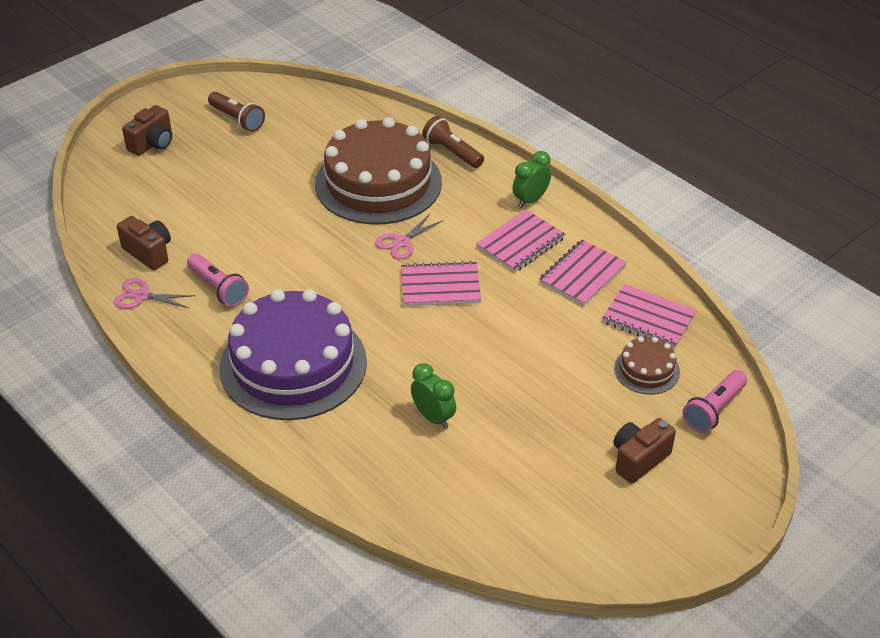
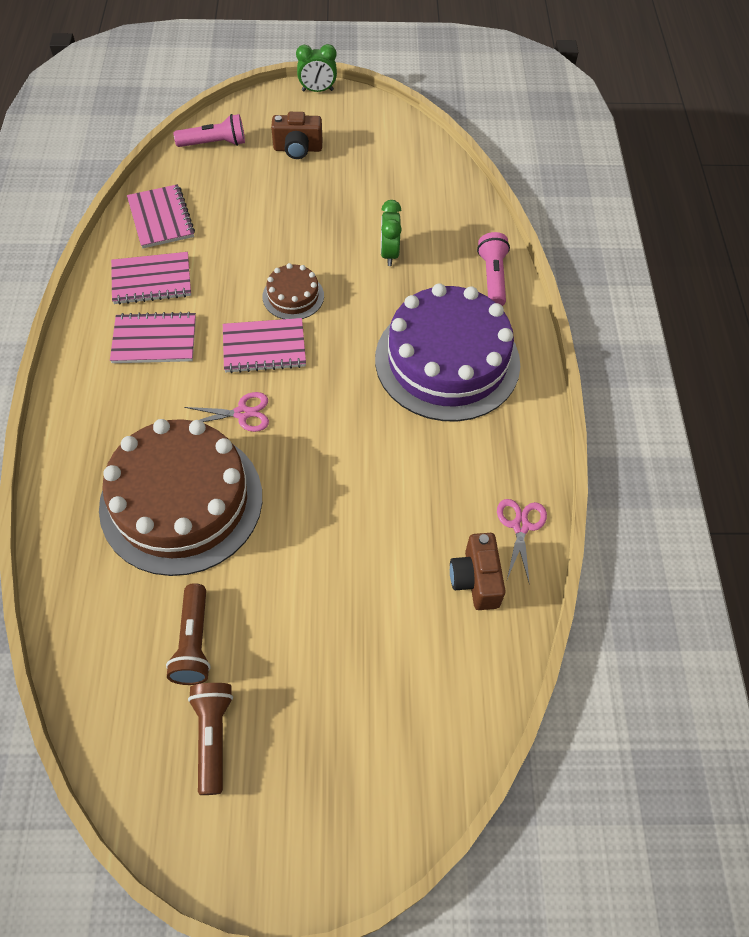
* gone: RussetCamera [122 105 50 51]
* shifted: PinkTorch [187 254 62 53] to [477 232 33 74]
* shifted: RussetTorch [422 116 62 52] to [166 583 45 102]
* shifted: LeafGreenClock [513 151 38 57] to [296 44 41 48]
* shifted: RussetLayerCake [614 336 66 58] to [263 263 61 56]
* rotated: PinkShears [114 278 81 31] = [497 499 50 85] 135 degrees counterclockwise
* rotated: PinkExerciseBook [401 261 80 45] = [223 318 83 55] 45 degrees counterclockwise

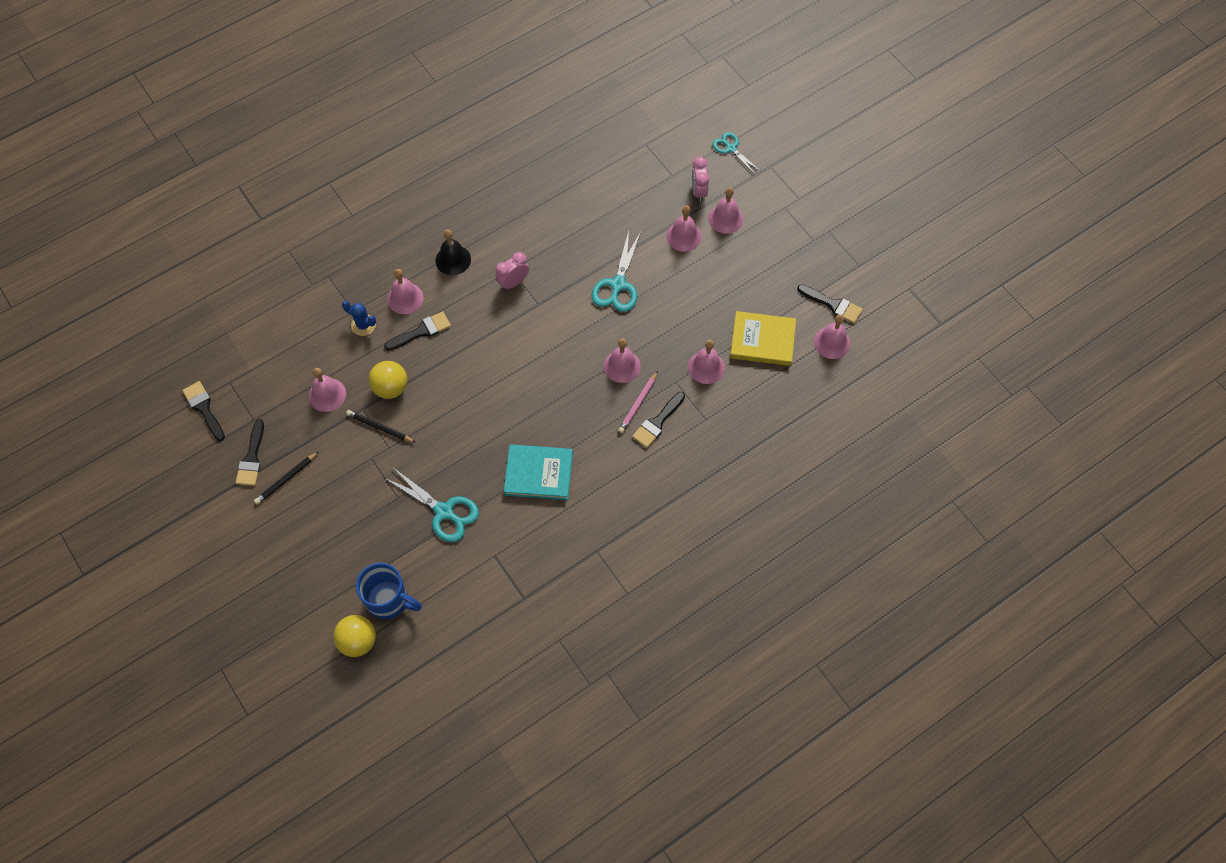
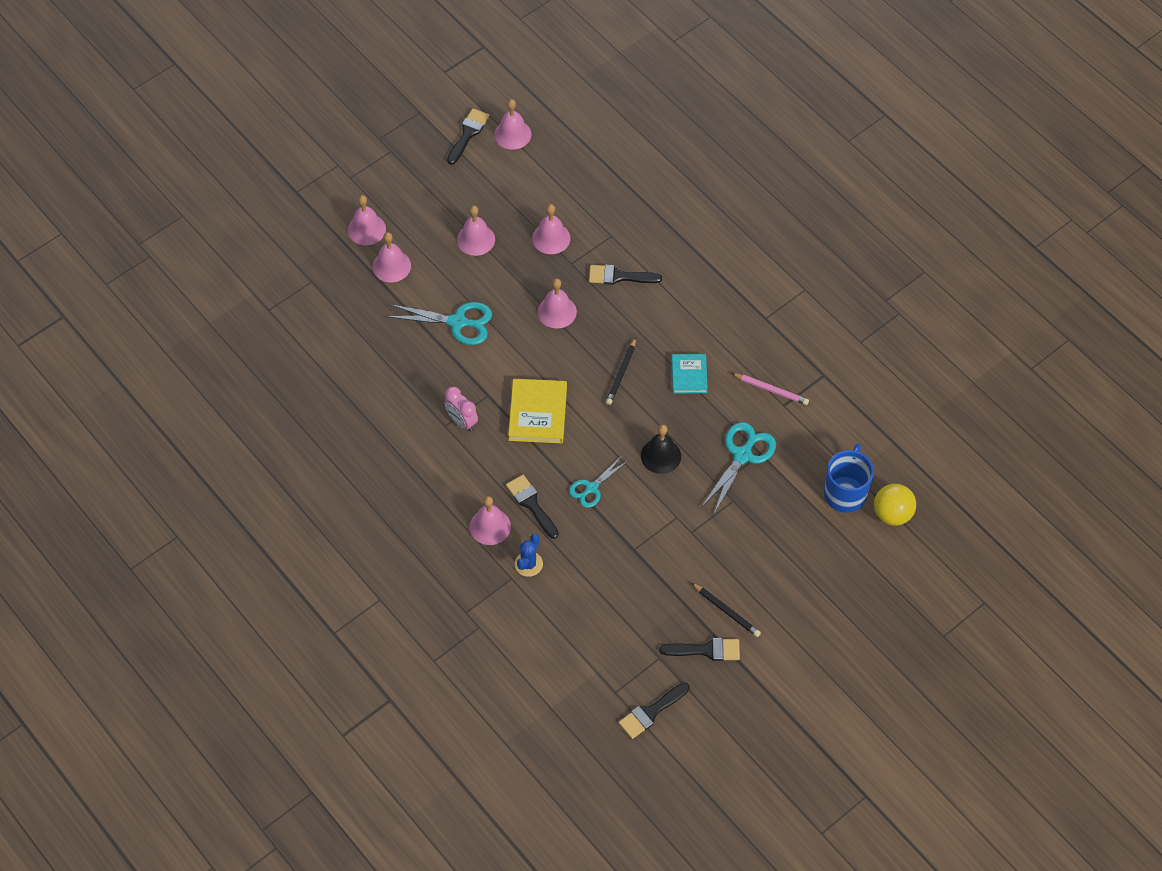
* gone: YellowSphere [369 361 38 38]
* gone: PinkClock [692 156 17 46]
* shifted: PinkBell [309 368 37 44] to [457 206 38 50]
* shifted: EbonyWoodenPencil [346 410 70 33] to [606 338 30 67]
* shifted: EbonyBell [435 230 36 45] to [641 424 40 50]
* shifted: PinkWoodenPencil [618 371 40 62] to [731 373 78 32]
* shifted: AquaShears [713 132 47 42] to [569 457 59 51]
* shifted: YellowHardcover [730 311 66 55] to [508 379 59 64]
* rotated: EbonyBrush [632 392 53 56] = [589 265 73 20] 150 degrees clockwise
* scaled: AquaHardcover [504 444 69 56] = [672 354 36 40] x0.64

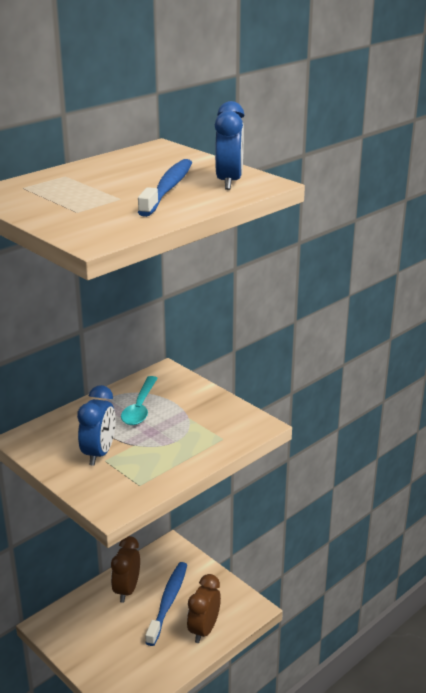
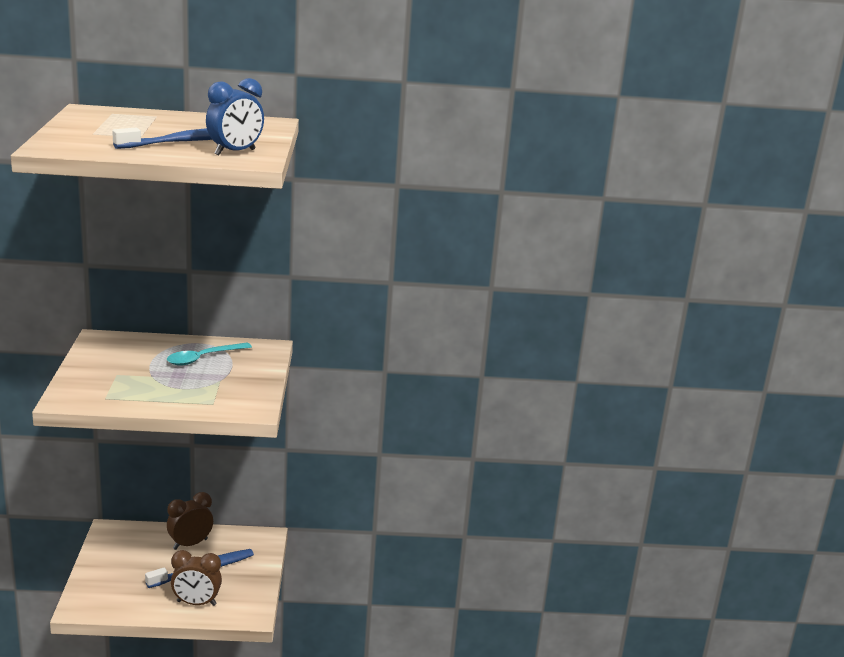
* gone: CobaltClock [77 385 39 81]
* rotated: RussetClock [187 574 34 69] = [171 550 51 56] 150 degrees counterclockwise

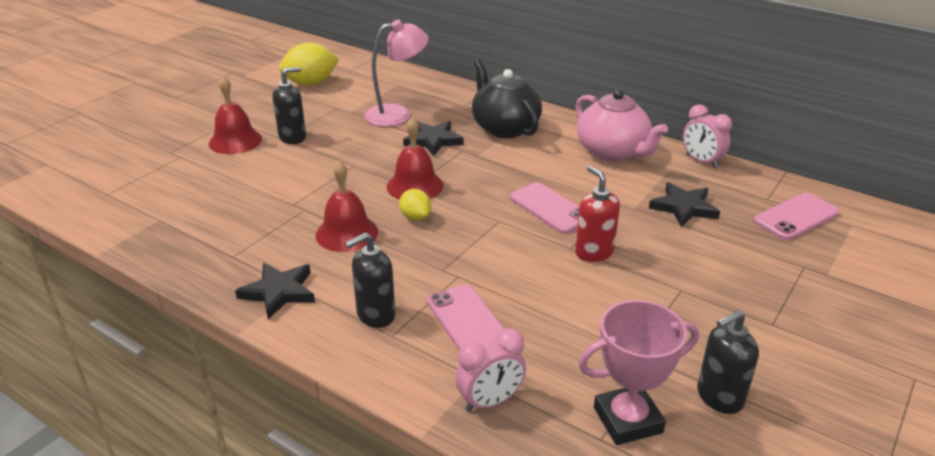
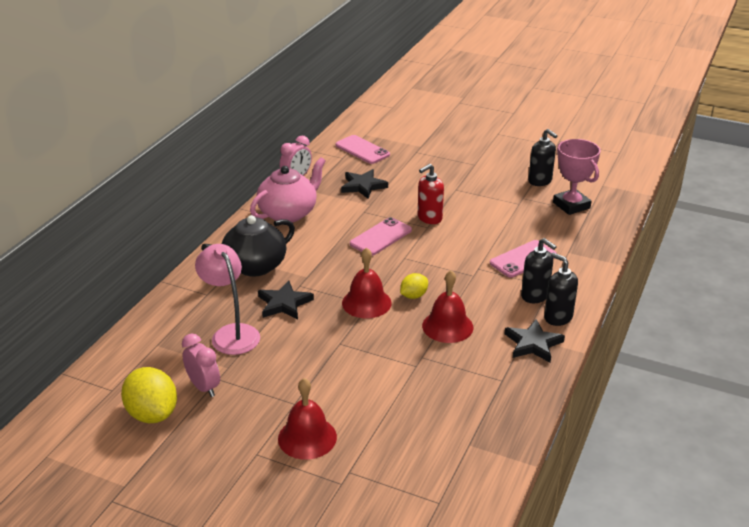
* shifted: EbonySoapPump [272 67 34 77] to [544 253 34 73]
* shifted: PinkClock [456 329 70 83] to [182 333 38 64]

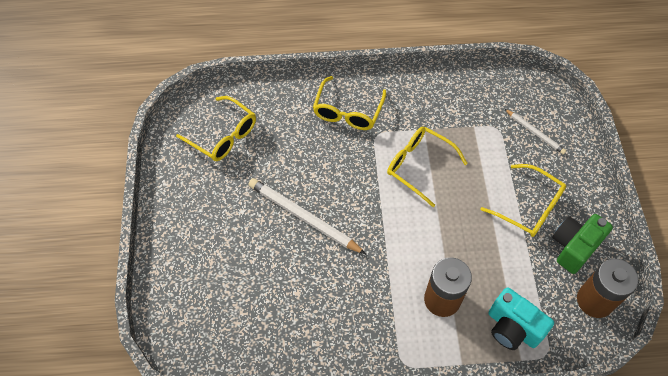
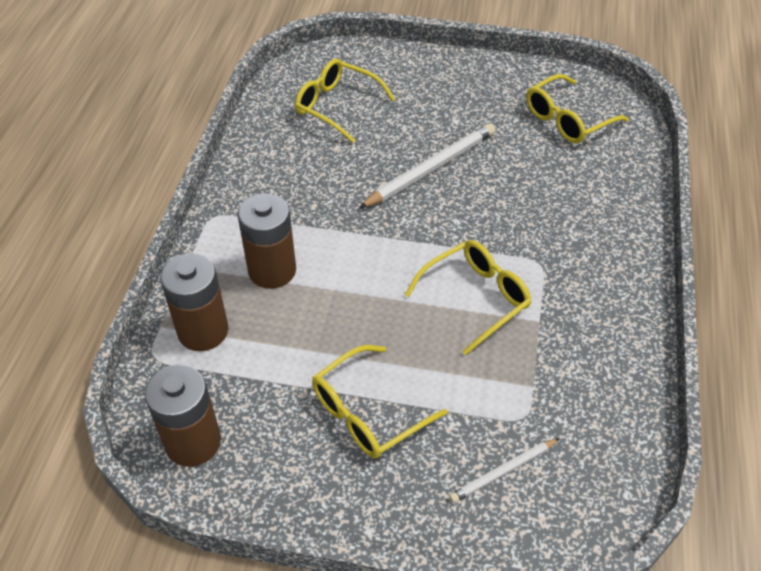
* gone: LeafGreenCamera [552 214 61 60]
* shifted: YellowSpectacles [313 76 73 54] to [295 59 101 84]
* swapped: AquaCamera [488 287 66 63] to RussetBattery [160 253 68 98]

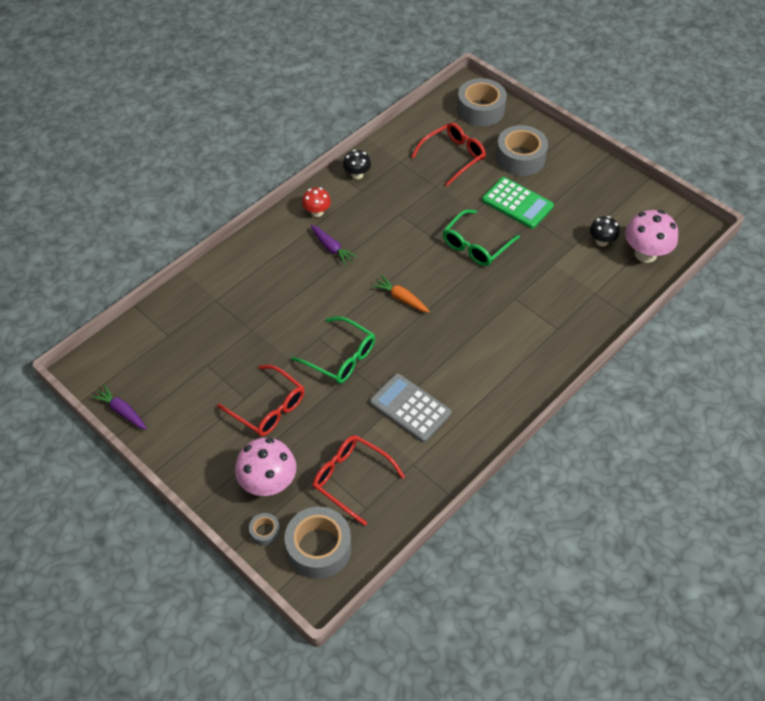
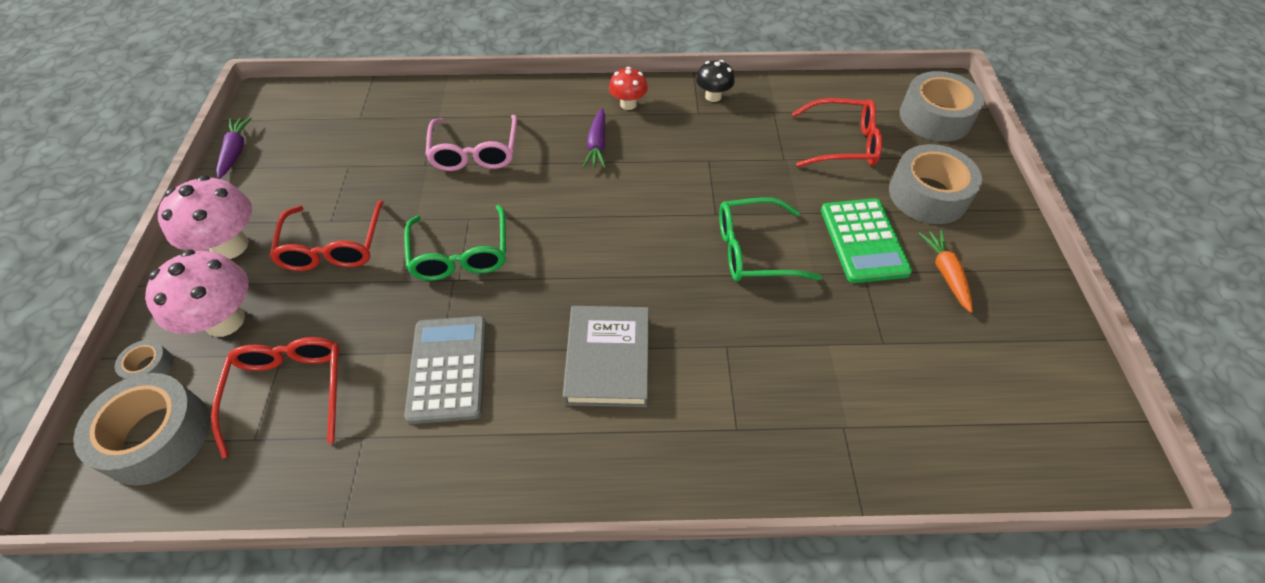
* gone: EbonyFungus [590 216 30 30]
* new: PinkSpectacles [425 115 92 56]
* new: GreyHardcover [563 306 86 101]
* shifted: OrangeColouredCarrot [372 275 58 37] to [918 230 55 83]
* shifted: PinkFungus [625 210 53 53] to [158 175 94 84]

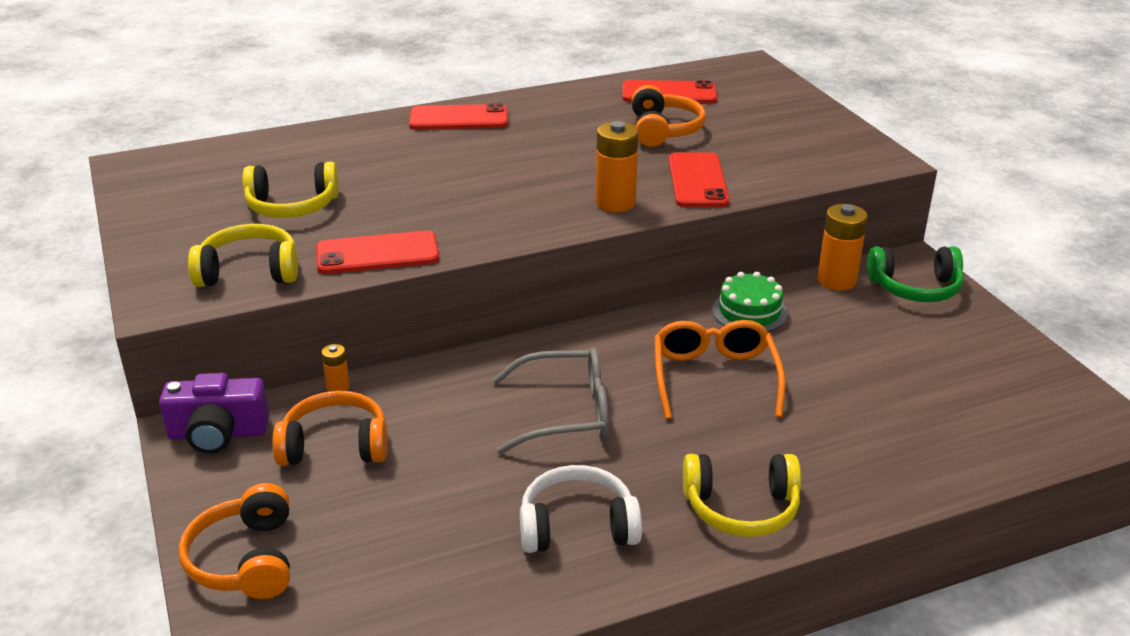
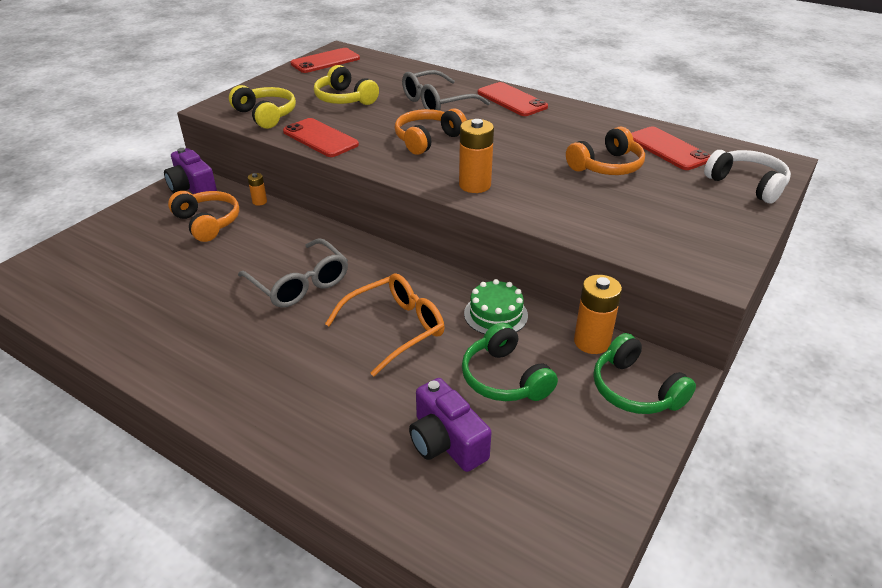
* gone: YellowHeadset [683 454 118 83]
* new: GreySpectacles [402 70 88 41]
* new: PurpleCamera [409 378 83 94]
* new: LeafGreenHeadset [462 323 96 78]
* shifted: OrangeColouredHeadset [178 483 112 116] to [395 108 72 47]
* shifted: WhiteHeadset [520 465 122 88] to [704 150 87 53]
* shifted: CrimsonMobilePhone [668 152 61 55] to [290 48 70 25]

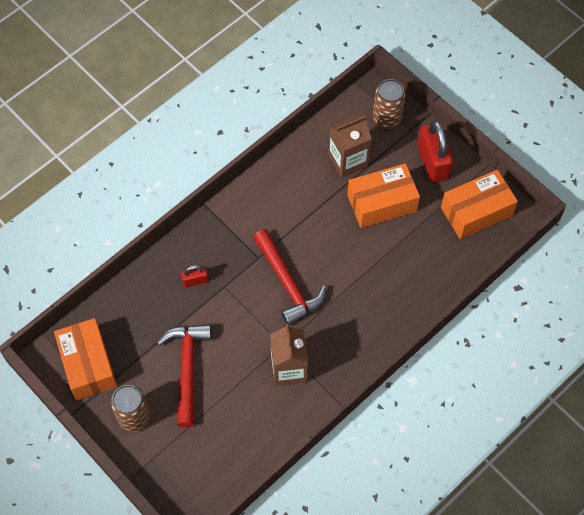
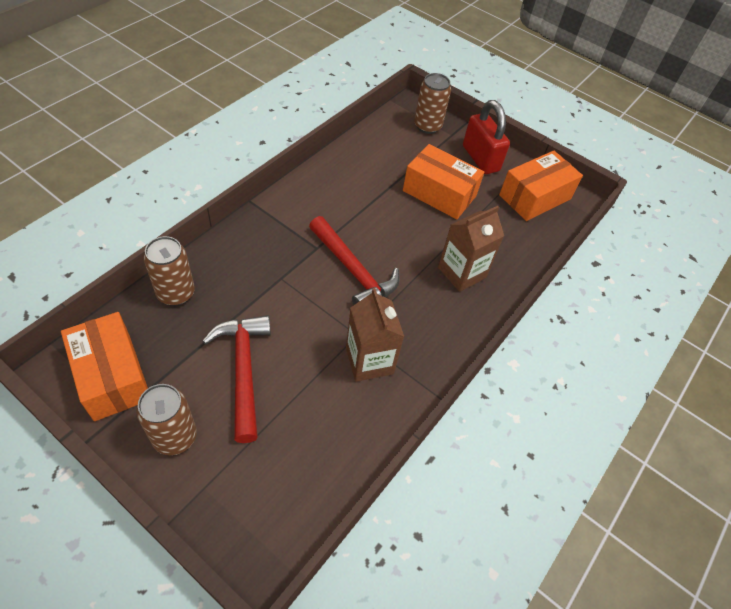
* gone: CrimsonPadlock [181 265 28 23]
* new: RussetSodaCan [144 236 51 70]
* shifted: RussetJuiceCarton [328 115 44 63] to [438 206 66 86]
* rotated: OrangeColouredBox [347 163 73 65] = [403 144 81 75] 60 degrees clockwise

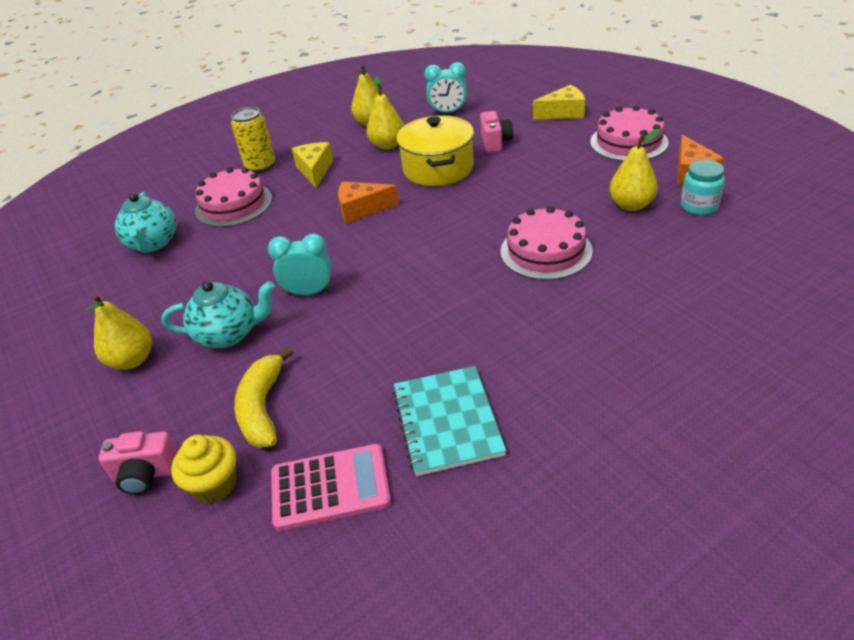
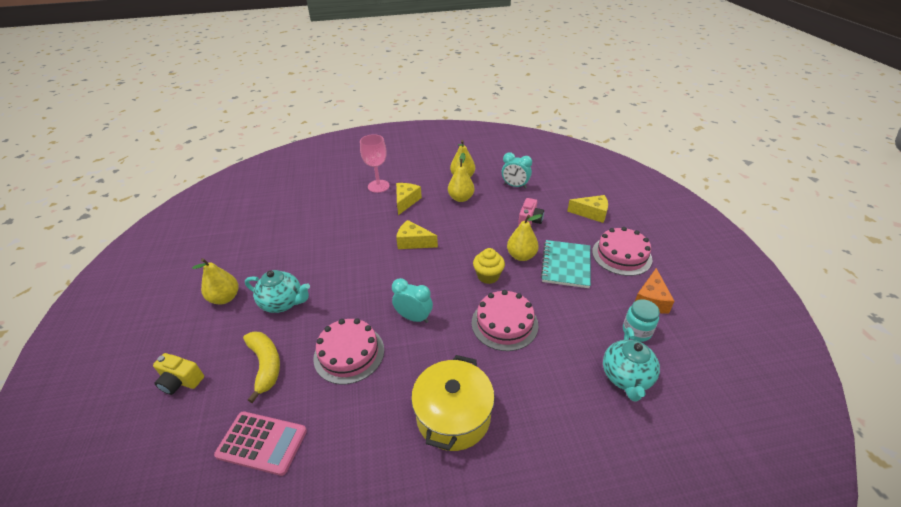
* shifted: AquaTeapot [115 192 62 61] to [603 327 57 75]
* shifted: YellowMuffin [171 435 65 68] to [473 248 32 36]
* shifted: PinkLayerCake [195 167 77 60] to [313 318 71 66]
* shifted: AquaClock [268 234 64 61] to [392 278 41 45]
* shifted: AquaExerciseBook [392 366 114 110] to [541 240 50 48]
* shifted: YellowStockpot [397 115 77 71] to [411 355 84 96]
* shifted: YellowPear [609 129 51 82] to [507 214 35 47]
* swapped: YellowSodaCan [231 107 44 66] to PinkChalice [360 134 29 59]
* repainted: PinkCamera [98 431 80 64] to YellowCamera [153 353 51 42]
* repainted: OrangeColouredPieceOfCheese [338 182 61 42] to YellowPieceOfCheese [396 220 42 29]
* rotated: YellowToyBanana [234 347 60 101] = [243 332 37 71] 135 degrees clockwise

